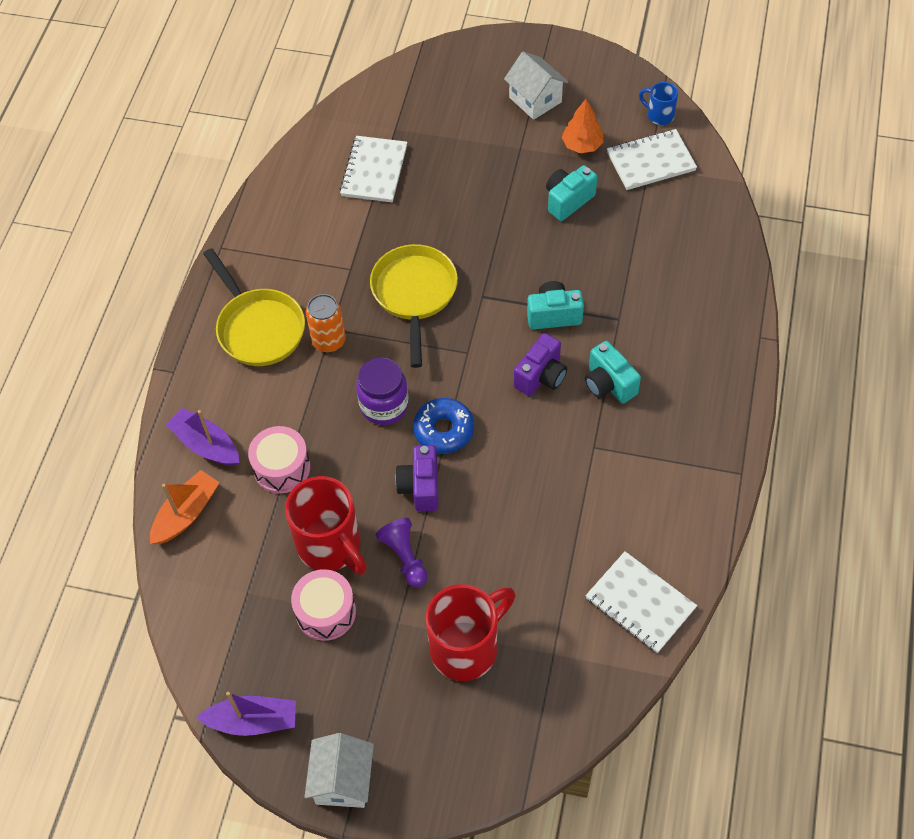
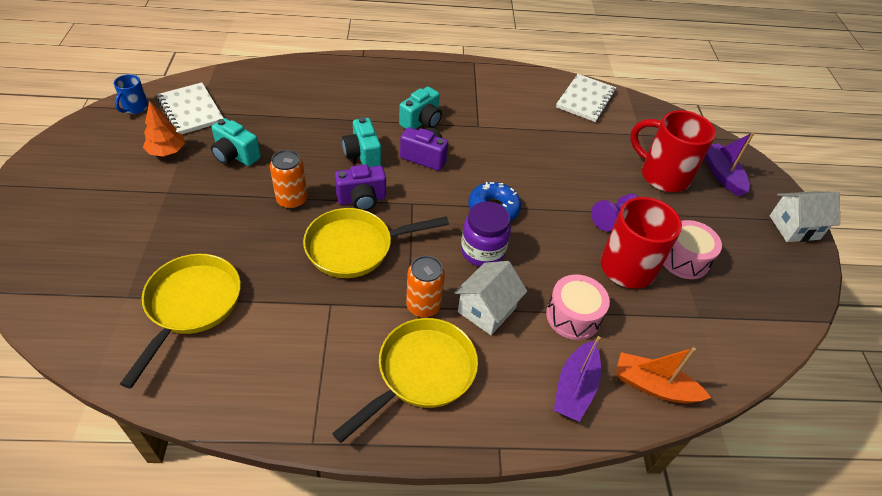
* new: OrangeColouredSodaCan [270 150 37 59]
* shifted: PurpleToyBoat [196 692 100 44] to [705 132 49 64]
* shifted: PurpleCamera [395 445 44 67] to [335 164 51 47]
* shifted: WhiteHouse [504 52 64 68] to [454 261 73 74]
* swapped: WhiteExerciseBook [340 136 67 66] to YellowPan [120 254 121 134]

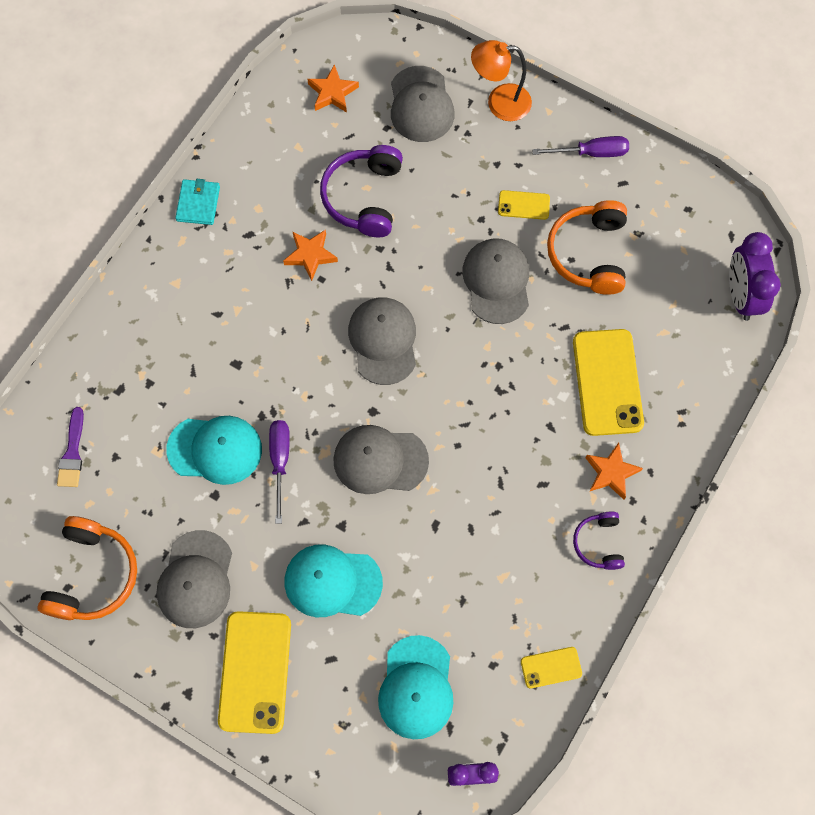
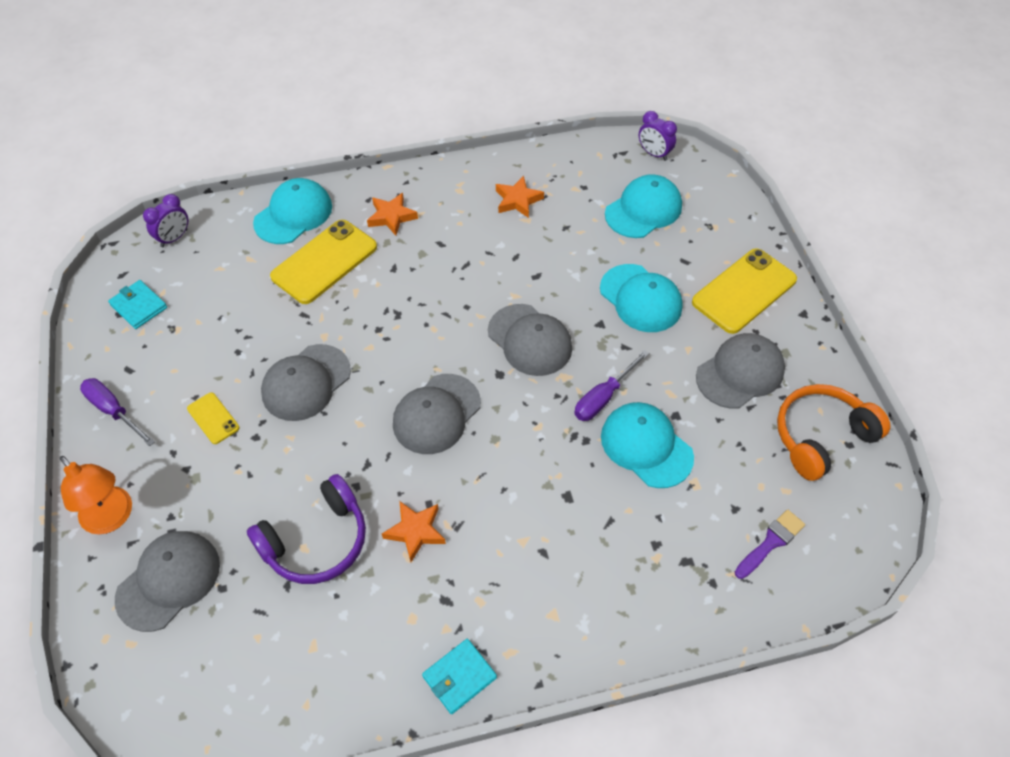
* gone: YellowMobilePhone [521 647 61 41]
* gone: OrangeColouredHeadset [547 200 80 95]
* gone: PurpleHeadset [573 512 52 58]
* new: AquaWallet [108 280 59 49]
* new: AquaPeakedCap [253 178 79 66]
* shifted: OrangeColouredStar [307 64 52 49] to [496 176 48 42]
* scaled: PurpleClock [729 232 52 89] = [143 194 45 53] x0.62

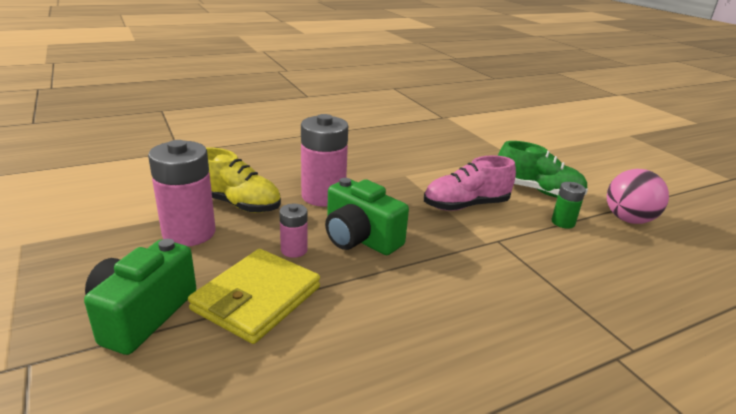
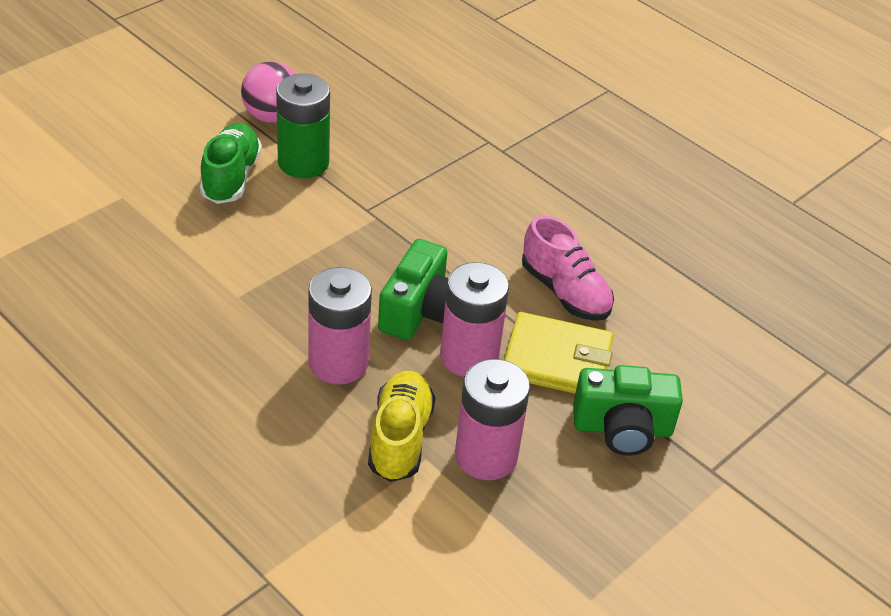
* shifted: PinkShoe [424 155 92 56] to [522 215 92 106]
* scaled: PinkBattery [279 204 29 54] = [440 262 69 115] x1.98
* scaled: LeafGreenBattery [551 182 35 47] = [276 74 54 104] x1.98

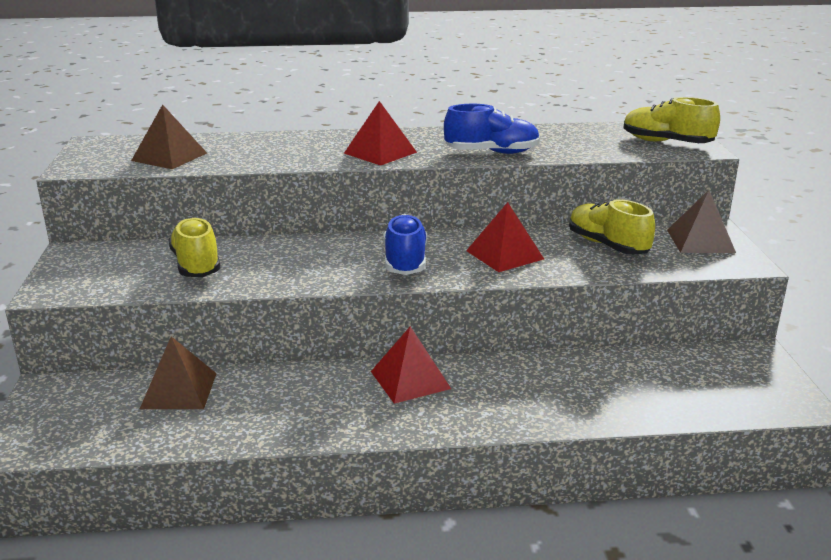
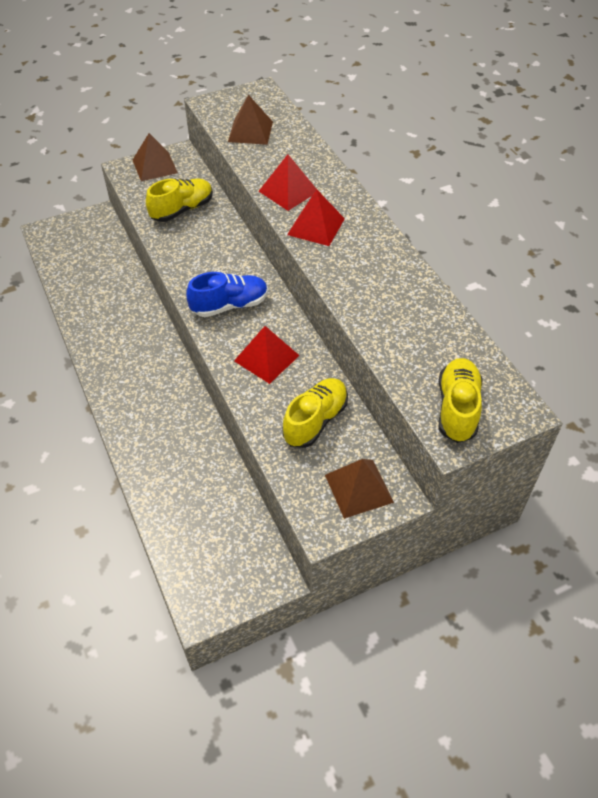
* gone: CobaltShoe [444 104 96 50]
* shifted: RussetPyramidShape [140 336 77 73] to [133 133 45 48]
* shifted: CrimsonPyramidShape [371 326 80 78] to [259 154 58 57]

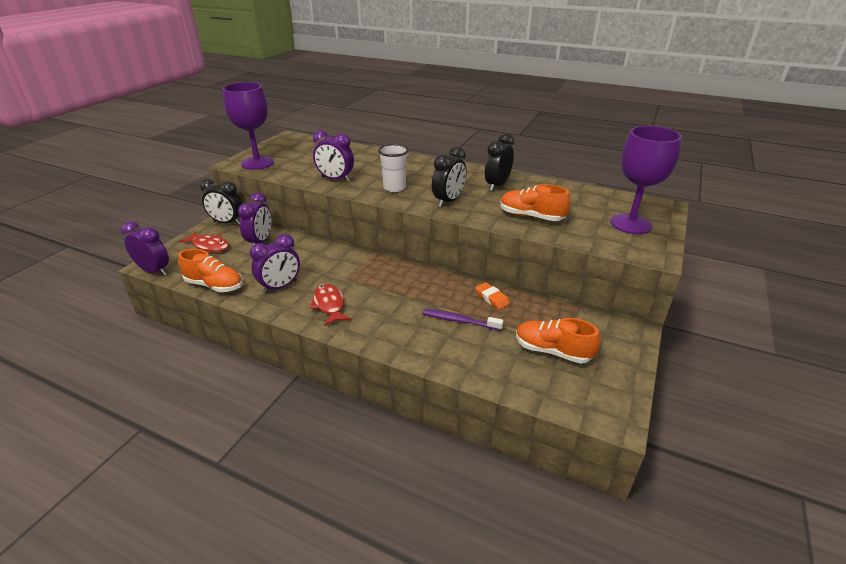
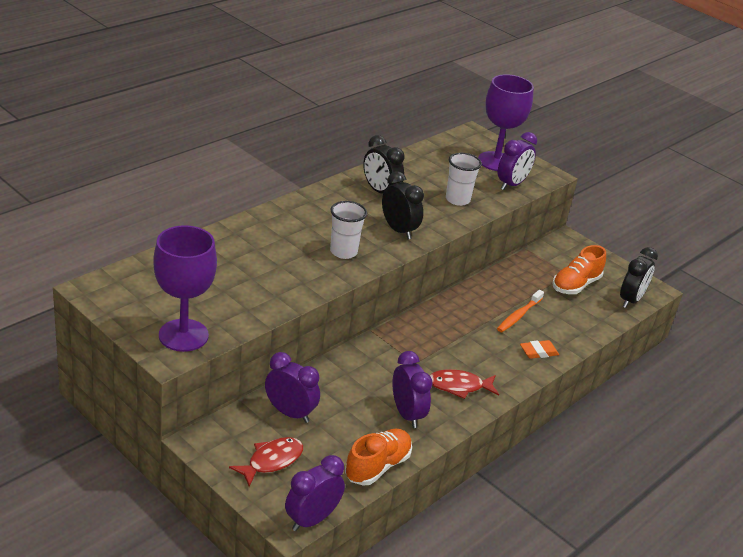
* shifted: EbonyClock [200 179 42 46] to [620 247 38 61]
* shifted: PurpleClock [313 130 41 52] to [498 132 39 58]
* shifted: OrangeColouredEraser [475 282 35 28] to [520 340 39 19]
* swapped: OrangeColouredShoe [500 184 71 37] to WhiteTumbler [446 153 36 53]
* repainted: PurpleToothbrush [423 309 80 22] to OrangeColouredToothbrush [497 290 47 42]

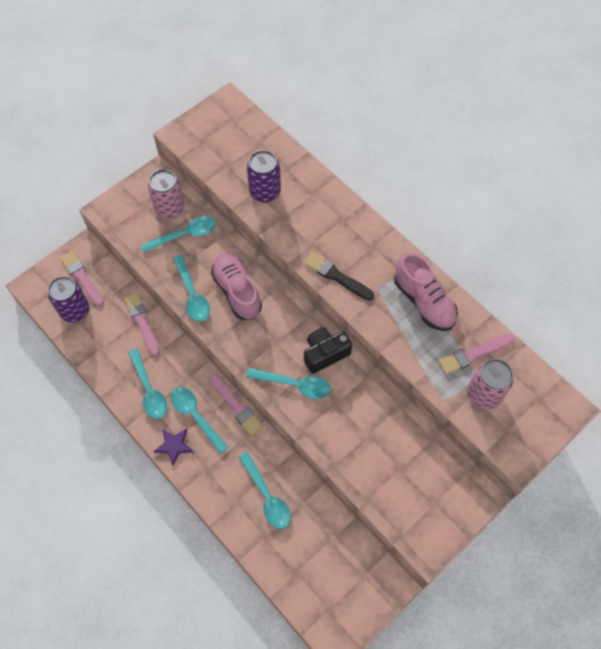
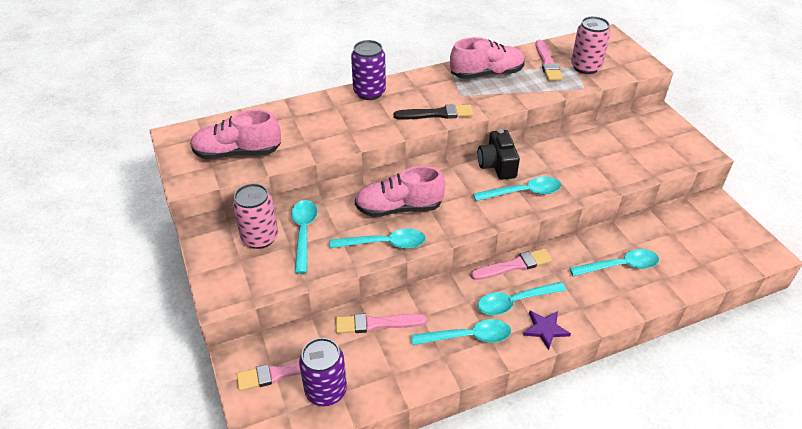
* new: PinkShoe [190 110 91 49]
* shifted: PurpleSodaCan [247 150 34 53] to [351 40 35 60]
* rotated: AquaTeaspoon [247 368 84 31] = [473 177 88 24] 45 degrees clockwise
* rotated: EbonyBrush [304 252 70 48] = [394 104 79 16] 150 degrees counterclockwise

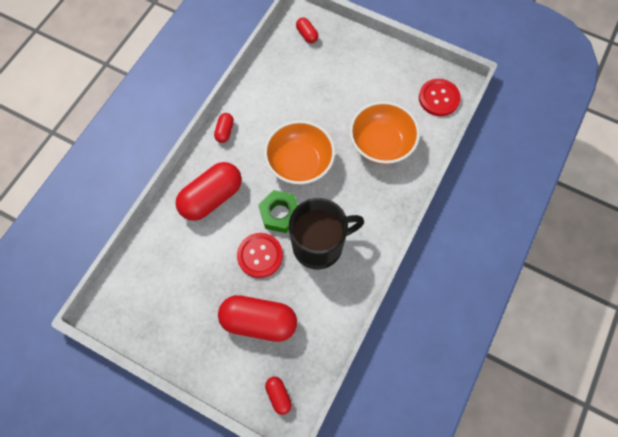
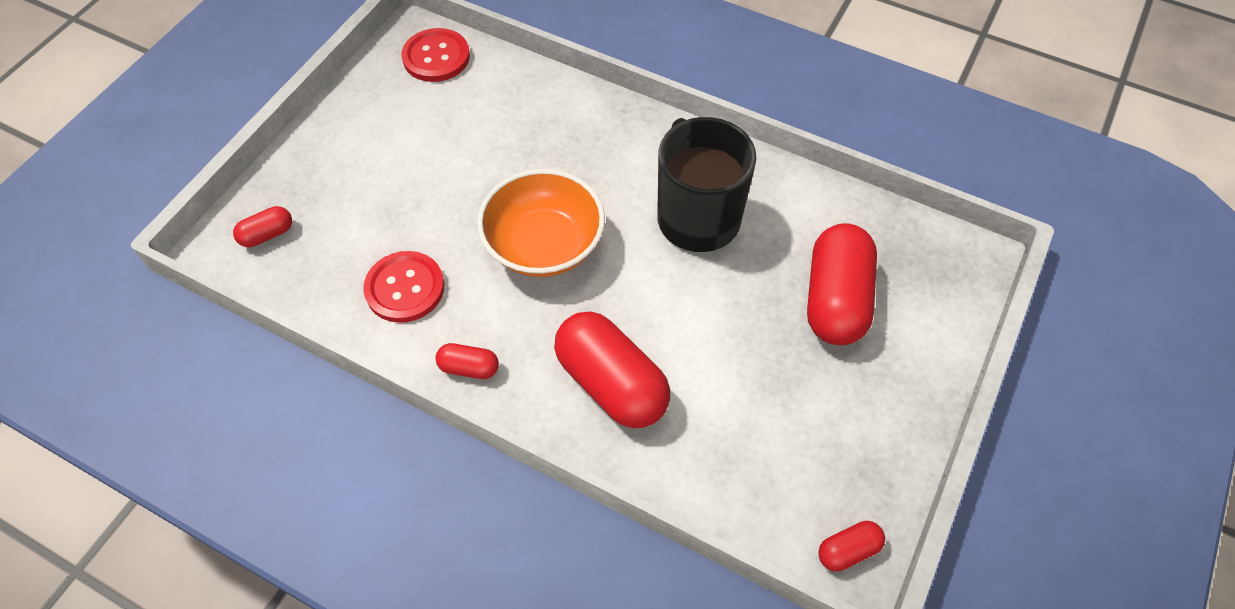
* gone: LeafGreenNut [259 190 39 43]
* gone: OrangeColouredBowl [350 101 70 63]
* shifted: CrimsonSewingButton [237 233 46 45] to [363 251 81 72]
* shifted: CrimsonCapsule [265 377 27 38] to [818 521 67 51]

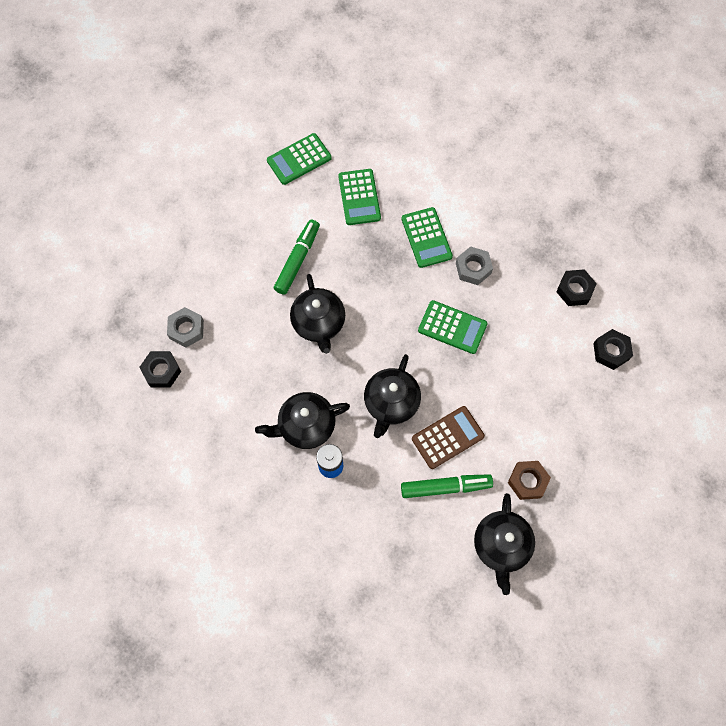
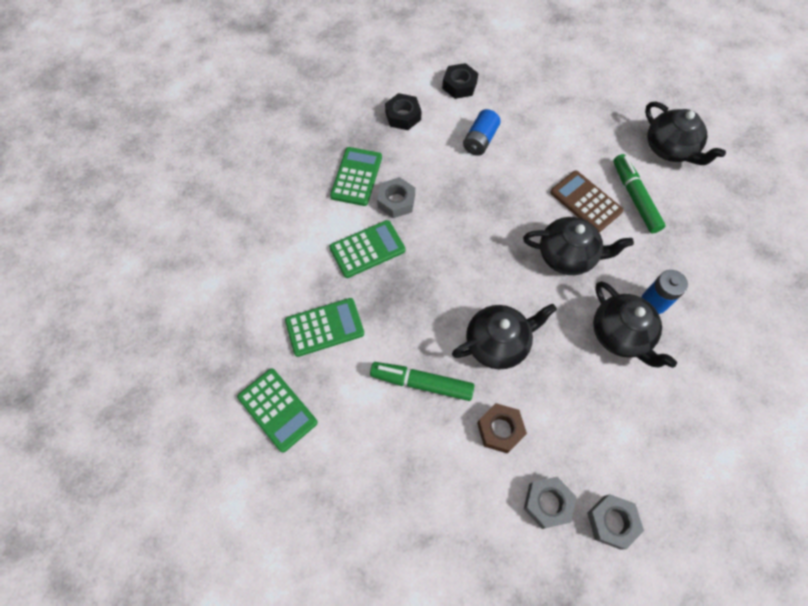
* new: CobaltBattery [463 109 38 47]
* shifted: LeafGreenPocketCalculator [418 300 70 54] to [330 147 52 59]
* shifted: RussetNut [508 461 43 39] to [477 403 50 51]
* repainted: EbonyNut [139 351 42 37] to GreyNut [587 494 57 55]
* rotated: EbonyTeapot [474 493 61 102] = [645 102 81 63] 60 degrees clockwise

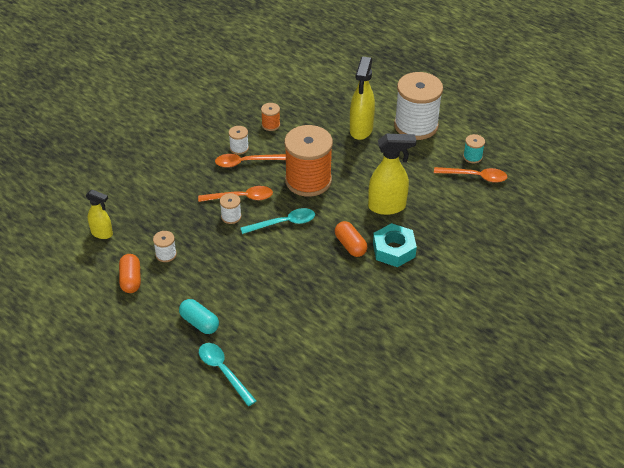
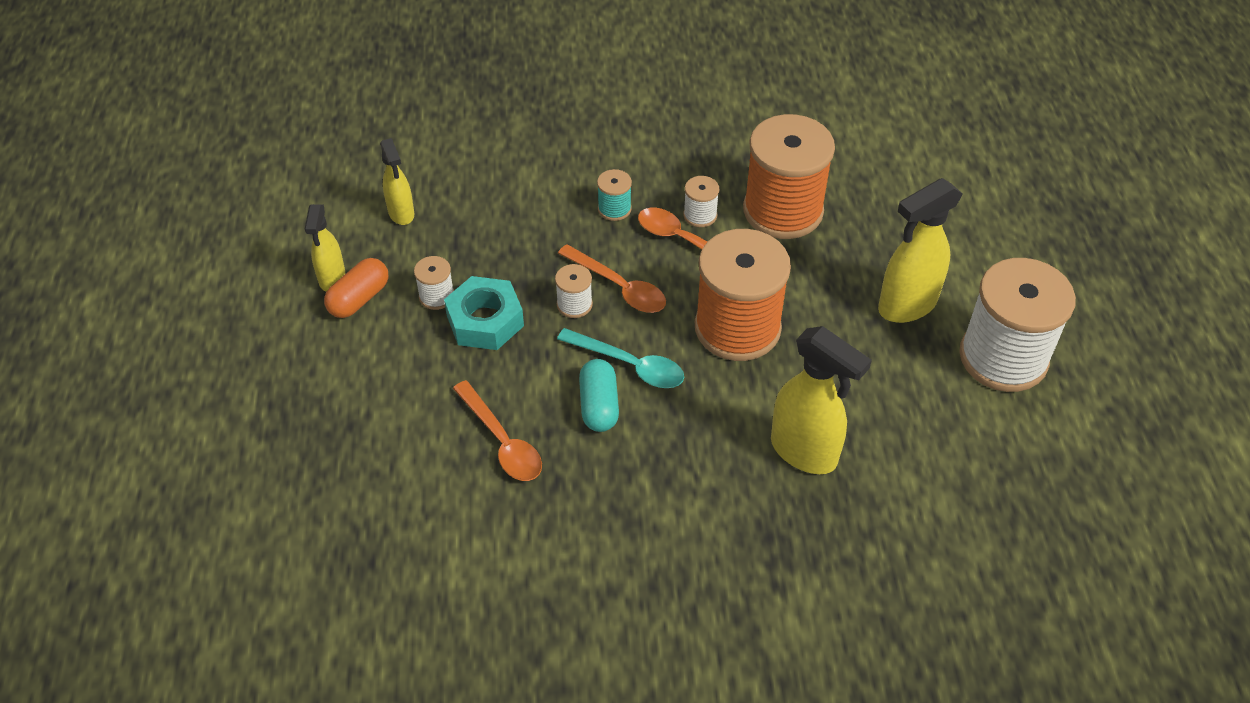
* gone: AquaTeaspoon [199 343 57 63]
* gone: OrangeColouredCapsule [335 221 32 36]
* new: YellowSprayBottle [305 204 40 87]
* shifted: AquaCapsule [179 299 40 35] to [579 359 40 73]
* shifted: AquaNut [373 223 44 44] to [444 276 80 74]
* shifted: OrangeColouredTeaspoon [434 167 73 16] to [453 380 89 101]
* shifted: AquaBobbin [463 134 22 29] to [597 169 35 52]
* scaled: OrangeColouredBobbin [261 103 19 28] = [743 114 92 125] x2.37

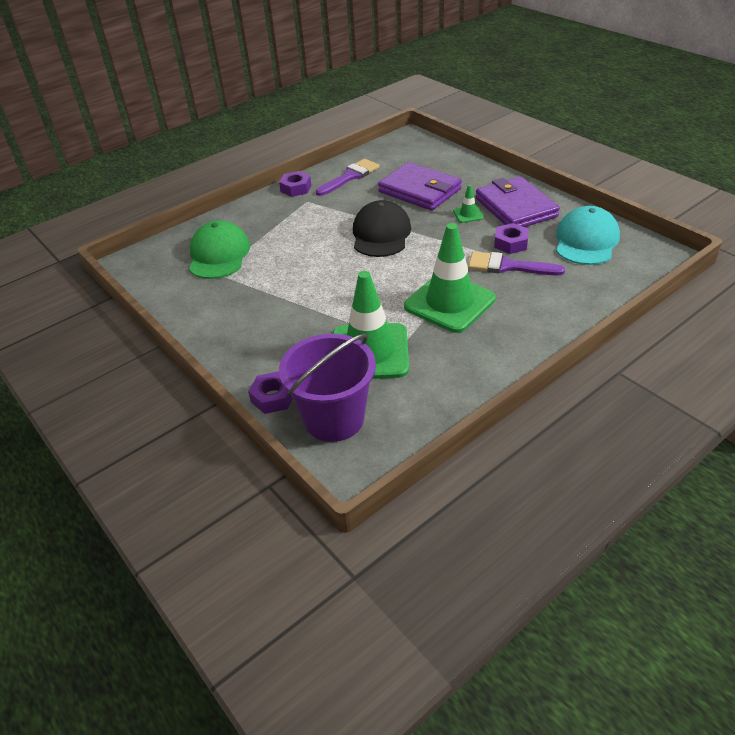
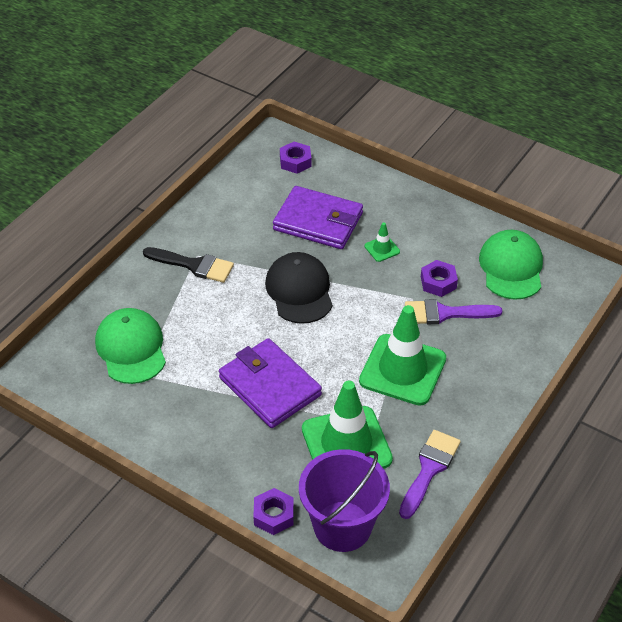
* new: EbonyBrush [143 247 91 36]
* shifted: PurpleNut [279 171 32 26] to [280 142 31 32]
* shifted: PurpleBrush [316 159 64 37] to [399 430 62 89]
* shifted: PurpleWallet [476 176 84 51] to [219 338 103 90]
* repainted: AquaPeakedCap [556 206 64 59] to LeafGreenPeakedCap [479 230 64 70]

